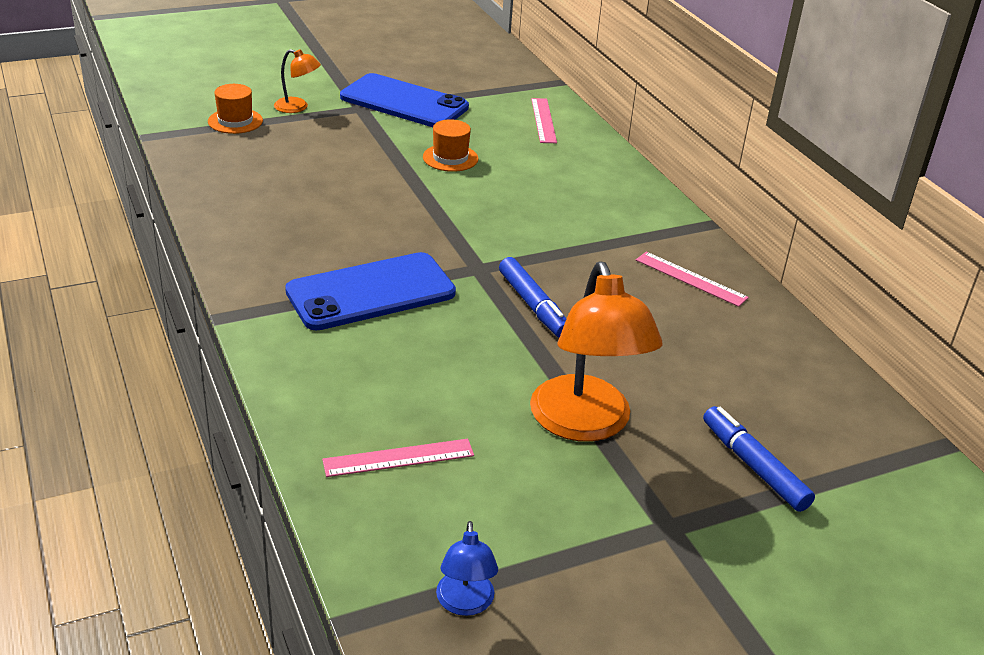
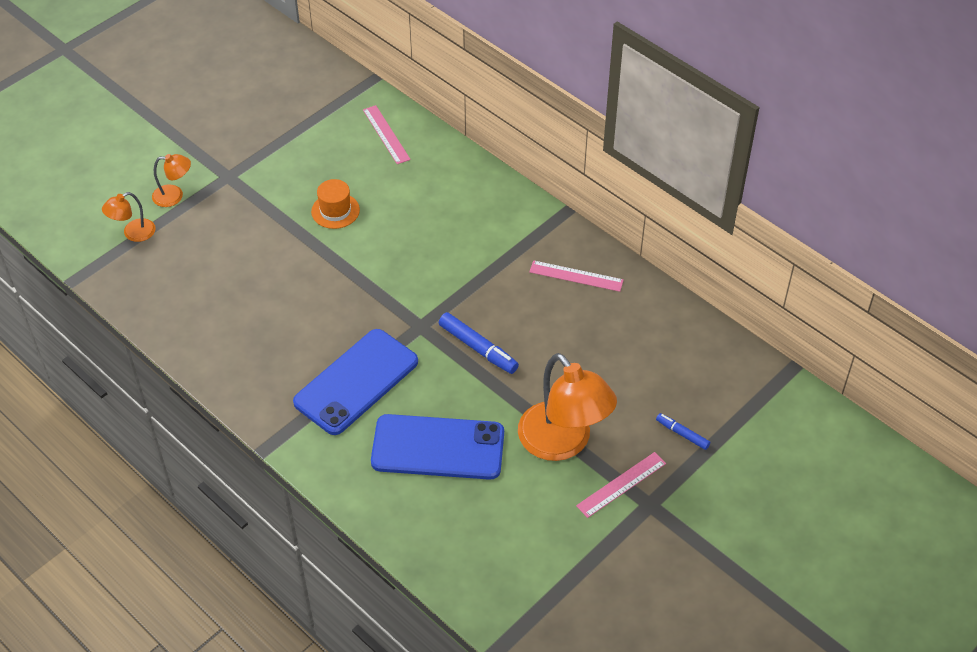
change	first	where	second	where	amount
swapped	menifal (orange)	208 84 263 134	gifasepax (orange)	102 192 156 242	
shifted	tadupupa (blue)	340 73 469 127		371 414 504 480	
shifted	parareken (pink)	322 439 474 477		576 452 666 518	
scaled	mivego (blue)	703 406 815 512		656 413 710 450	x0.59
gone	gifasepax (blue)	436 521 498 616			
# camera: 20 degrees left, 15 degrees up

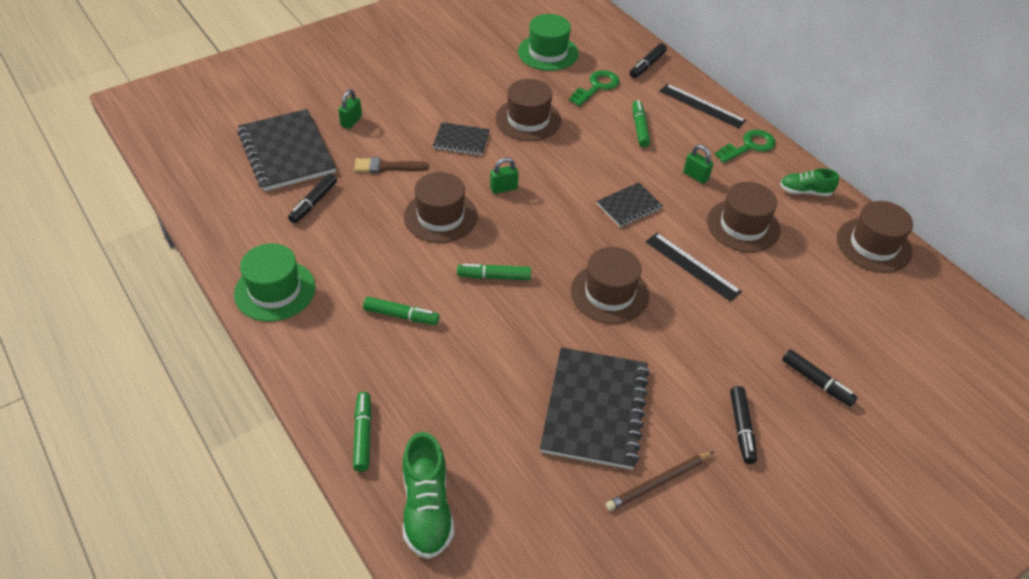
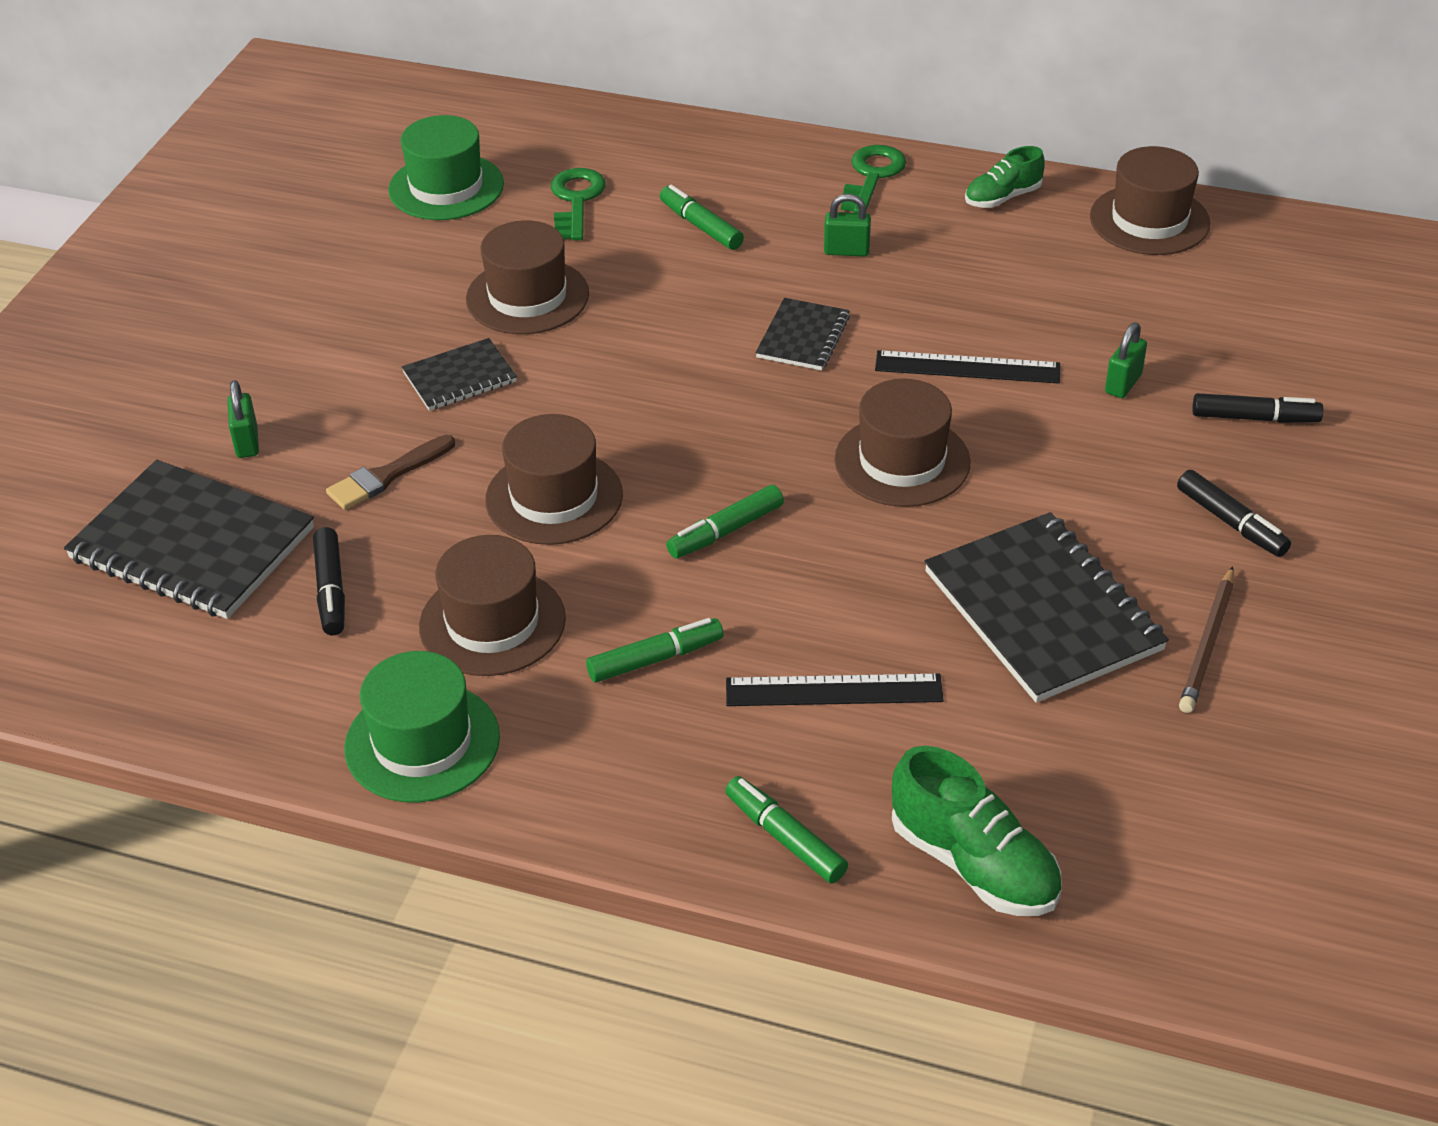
change	first	where	second	where	amount
shifted	menifal (brown)	707 182 781 252		419 535 566 676	
shifted	parareken (black)	660 84 746 128		726 673 944 706	
shifted	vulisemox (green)	490 157 519 194		1105 322 1147 398	
gone	mivego (black)	630 43 667 78			
# camera: 35 degrees left, 5 degrees down

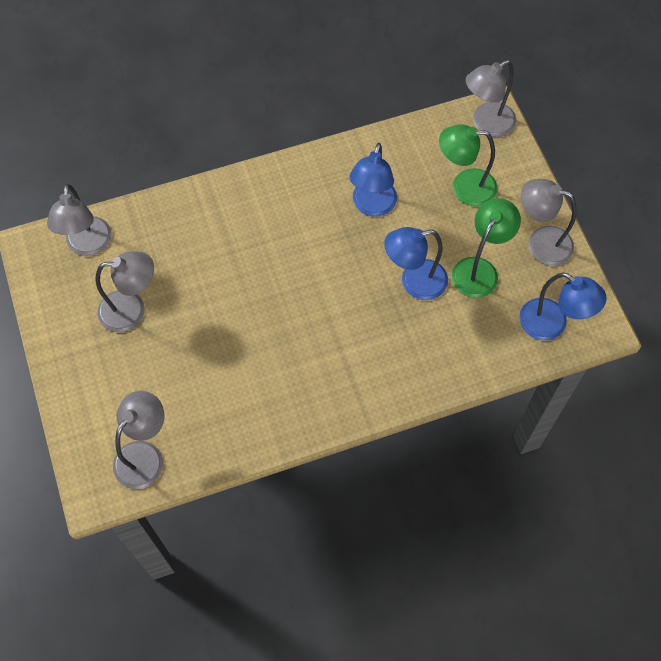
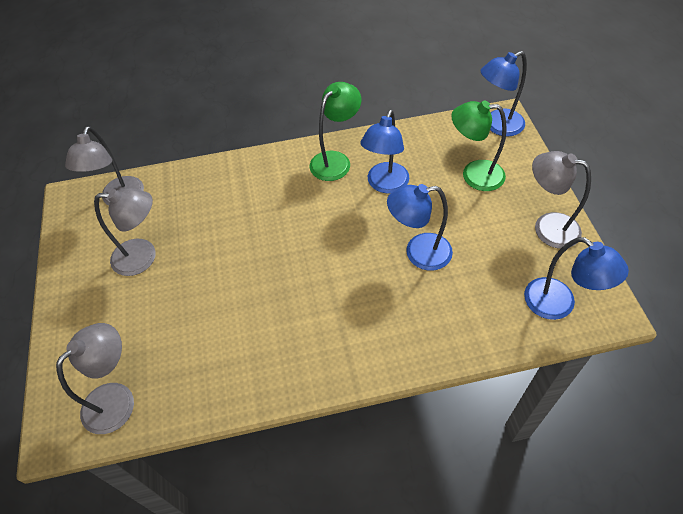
change	first	where	second	where	amount
shifted	gifasepax (green)	452 198 521 298		310 82 361 181	
repainted	gifasepax (grey)	466 60 516 137	gifasepax (blue)	481 51 527 136	
# camera: 10 degrees right, 10 degrees down

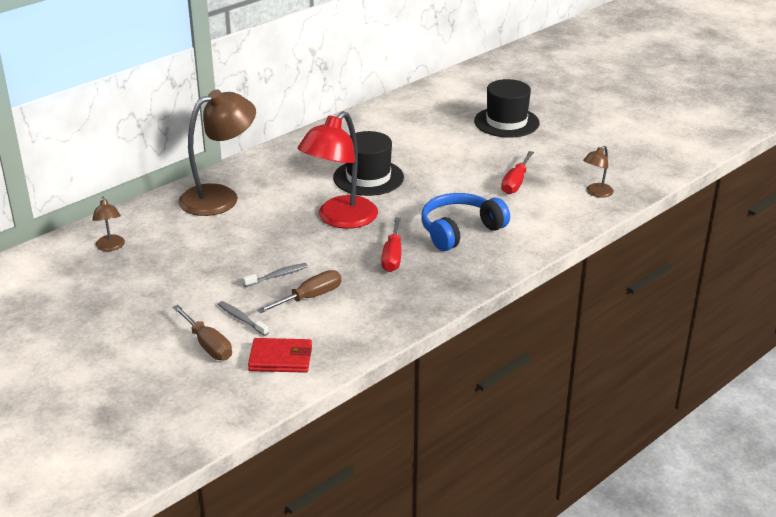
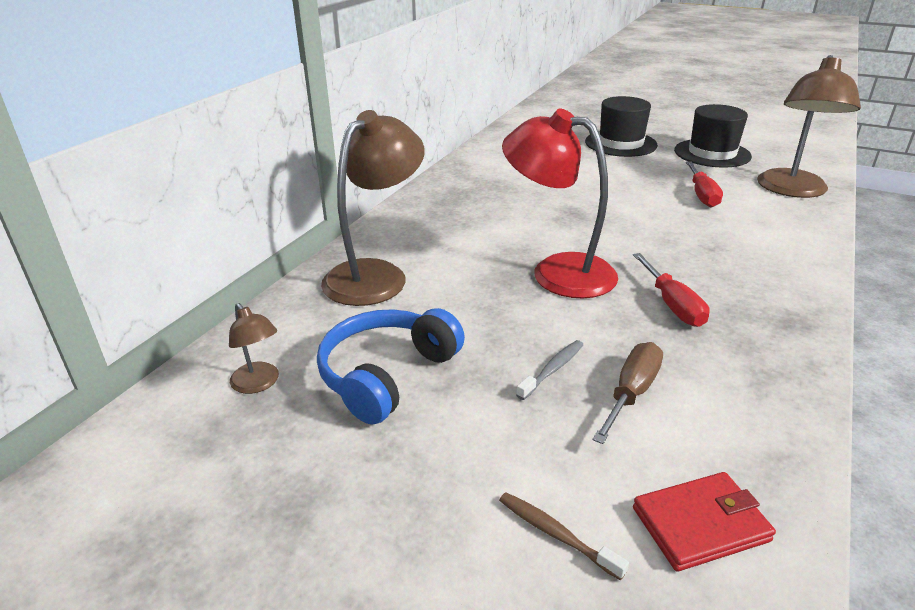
change	first	where	second	where	amount
shifted	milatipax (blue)	421 193 510 251		317 308 465 424	
swapped	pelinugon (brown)	172 305 232 360	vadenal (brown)	499 492 629 581	
rotated	gifasepax (red)	297 111 378 229		502 109 618 298	105 degrees clockwise
shifted	menifal (black)	333 131 404 196		674 104 752 168	
scaled	gifasepax (brown)	583 146 614 198		757 55 861 198	x2.15
gone	vadenal (grey)	218 301 269 336			
# camera: 20 degrees left, 0 degrees up

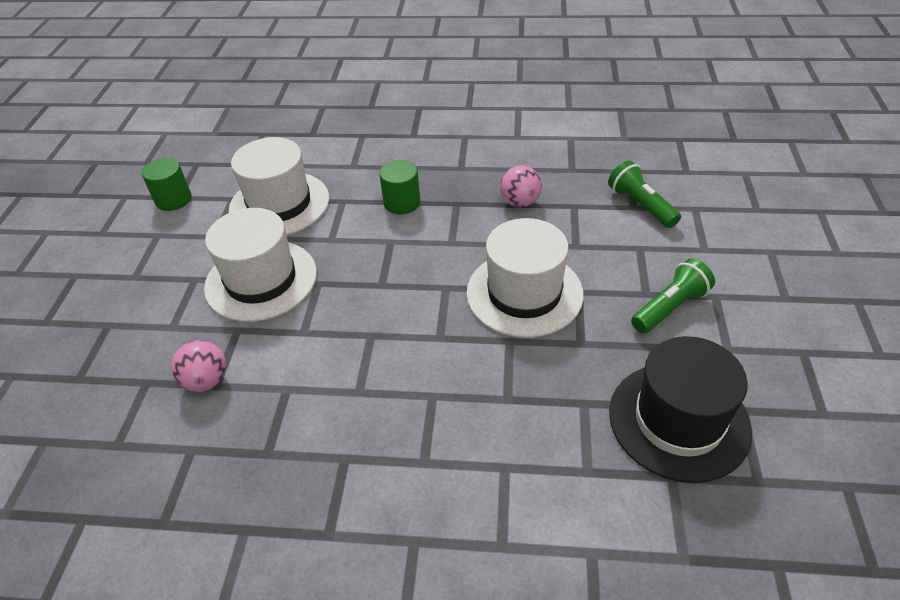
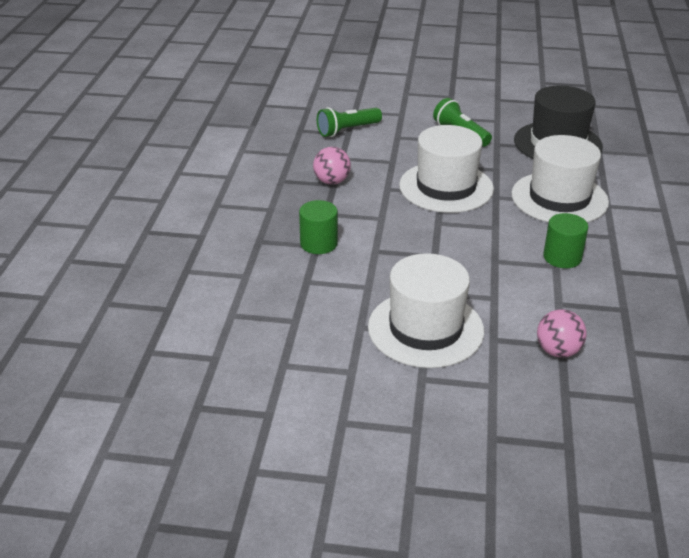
change	first	where	second	where	amount
shifted	menifal (white)	229 137 329 235		511 135 609 223	
shifted	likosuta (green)	142 158 192 211		543 213 588 268	
# camera: 90 degrees left, 10 degrees down

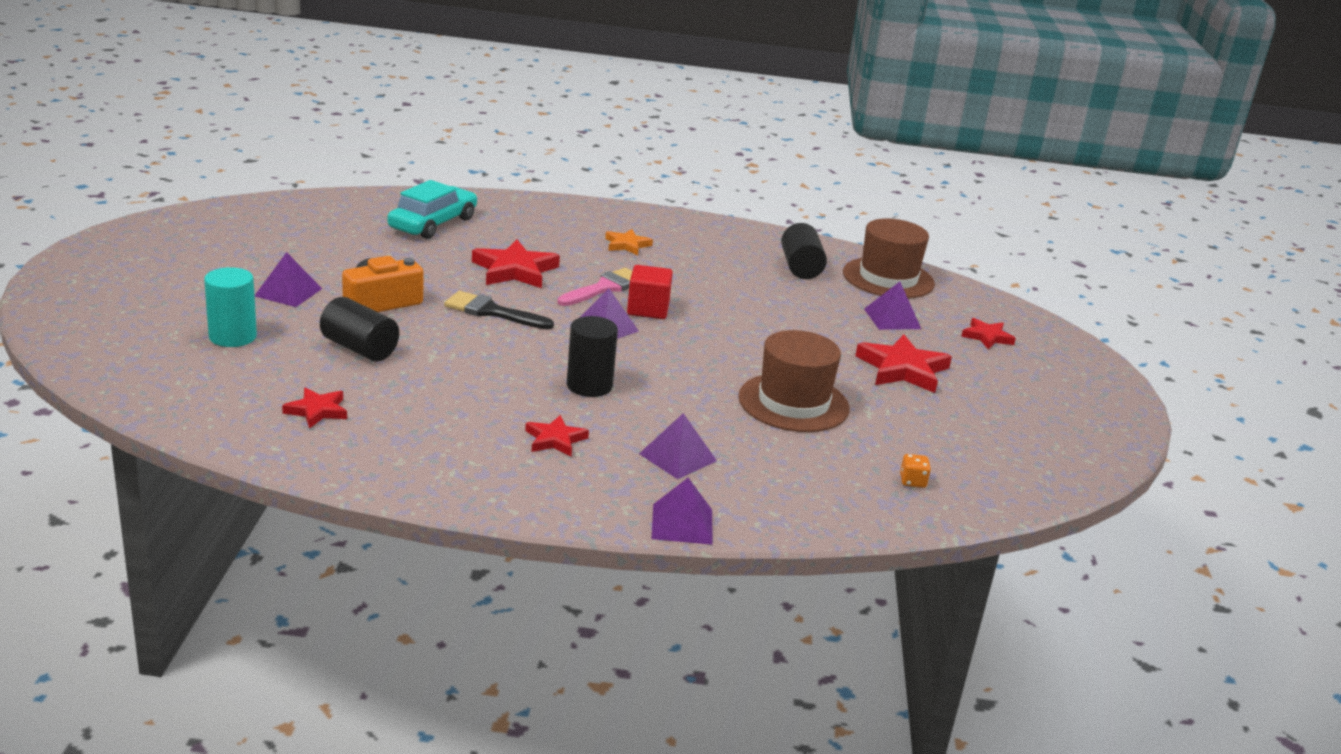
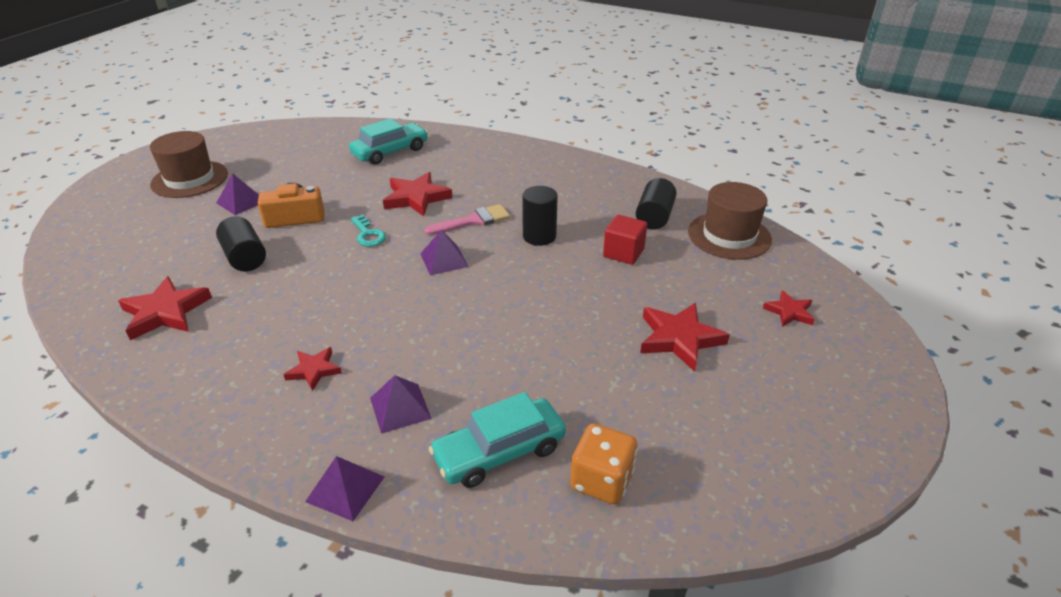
change	first	where	second	where	amount
scaled	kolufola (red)	282 388 347 428		118 276 212 340	x1.71
shifted	menifal (brown)	738 330 850 432		150 131 228 198	
swapped	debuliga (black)	444 291 554 329	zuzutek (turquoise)	350 215 386 247	
new			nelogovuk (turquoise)	429 392 566 488	
shifted	likosuta (black)	567 316 618 397		522 186 558 246	
scaled	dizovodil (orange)	900 454 931 488		570 423 638 504	x2.09
shifted	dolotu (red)	627 265 673 319		603 215 647 265	
gone	likosuta (turquoise)	204 267 257 347			
gone	kolufola (orange)	605 229 653 255			
gone	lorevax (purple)	864 282 921 330			
# camera: 25 degrees right, 10 degrees up

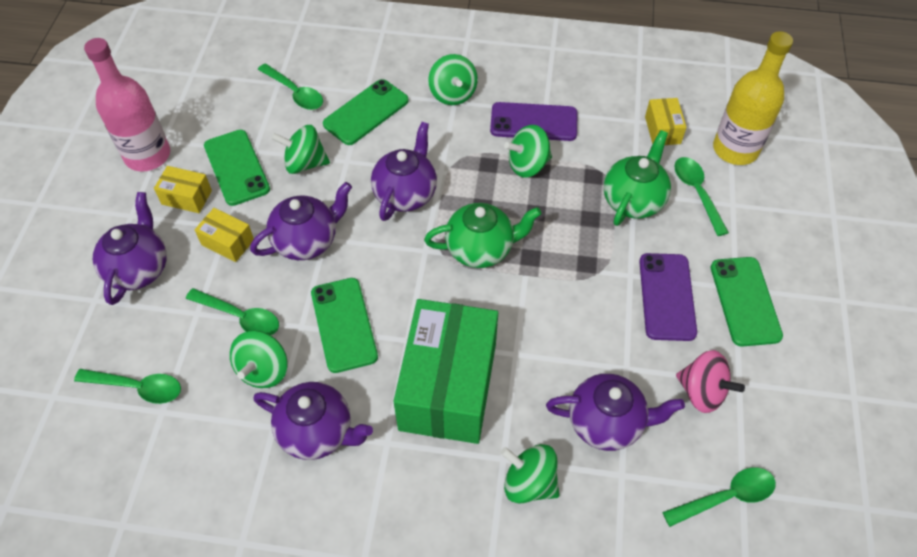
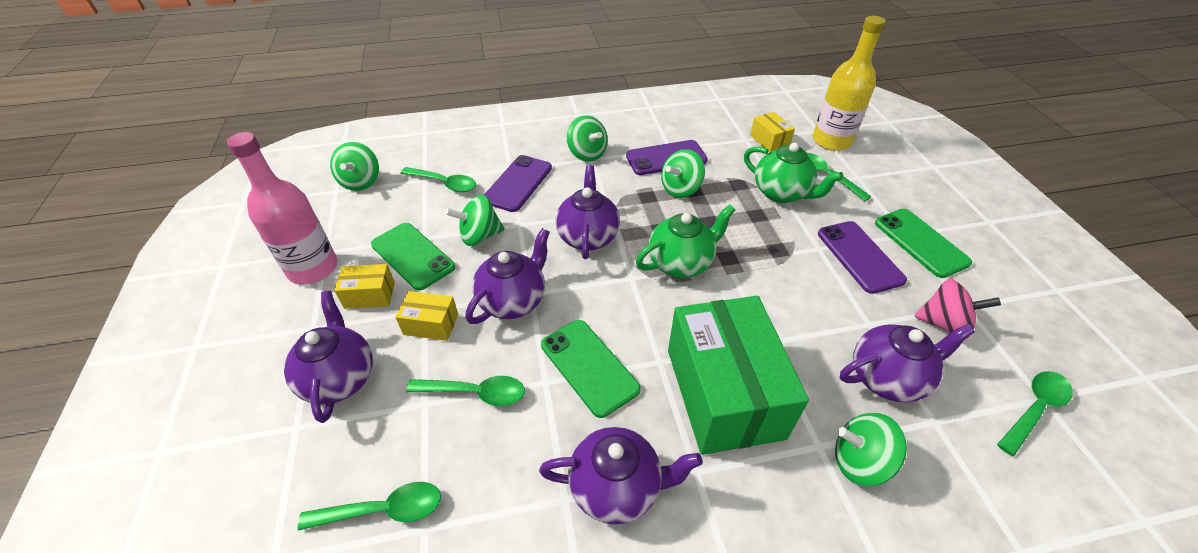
change	first	where	second	where	amount
shifted	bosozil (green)	230 331 287 388		330 142 379 191	
repainted	tadupupa (green)	323 79 409 145	tadupupa (purple)	484 155 552 212	
rotated	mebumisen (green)	603 130 671 226		744 143 843 203	120 degrees clockwise
# camera: 20 degrees left, 10 degrees down

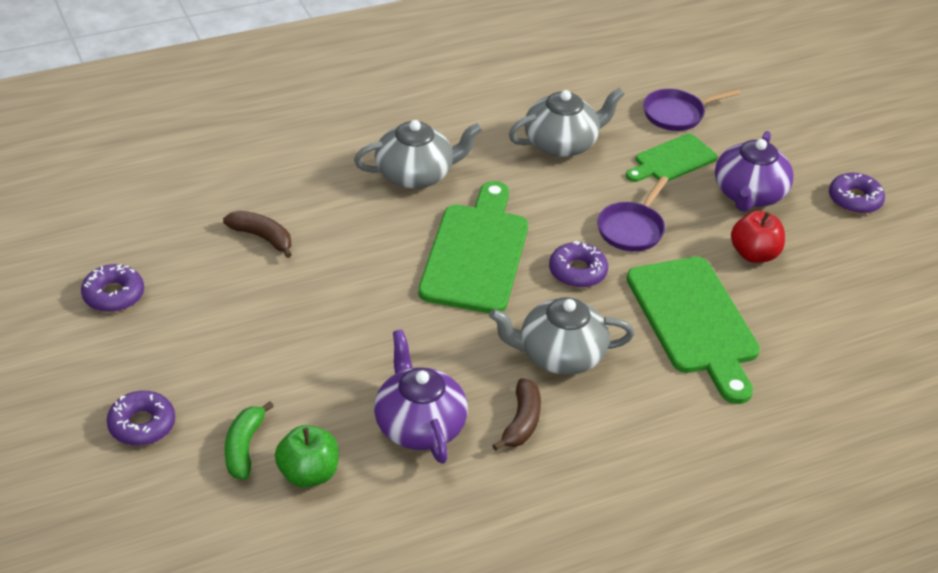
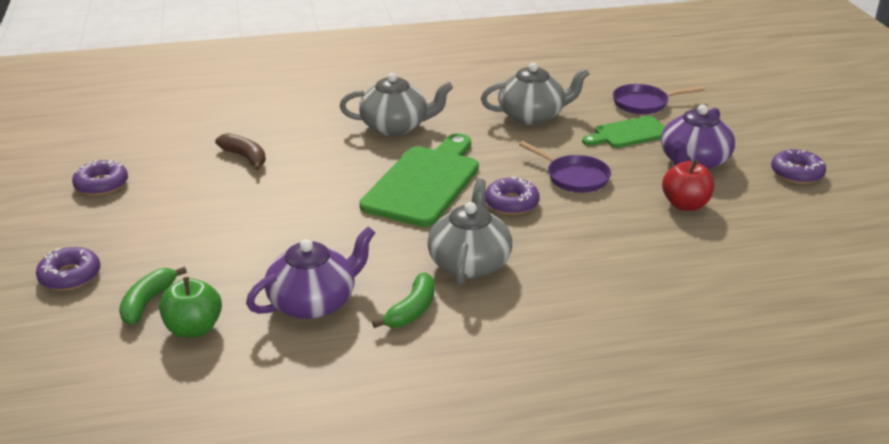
change	first	where	second	where	amount
rotated	mebumisen (purple)	374 330 468 464		246 227 375 319	60 degrees clockwise
repainted	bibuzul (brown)	492 378 541 451	bibuzul (green)	372 272 434 328	
rotated	mebumisen (grey)	489 297 635 375		427 179 512 285	90 degrees clockwise
rotated	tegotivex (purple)	597 176 669 252		519 141 611 193	90 degrees counterclockwise
gone	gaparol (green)	627 257 760 404			
# camera: 15 degrees right, 10 degrees down

